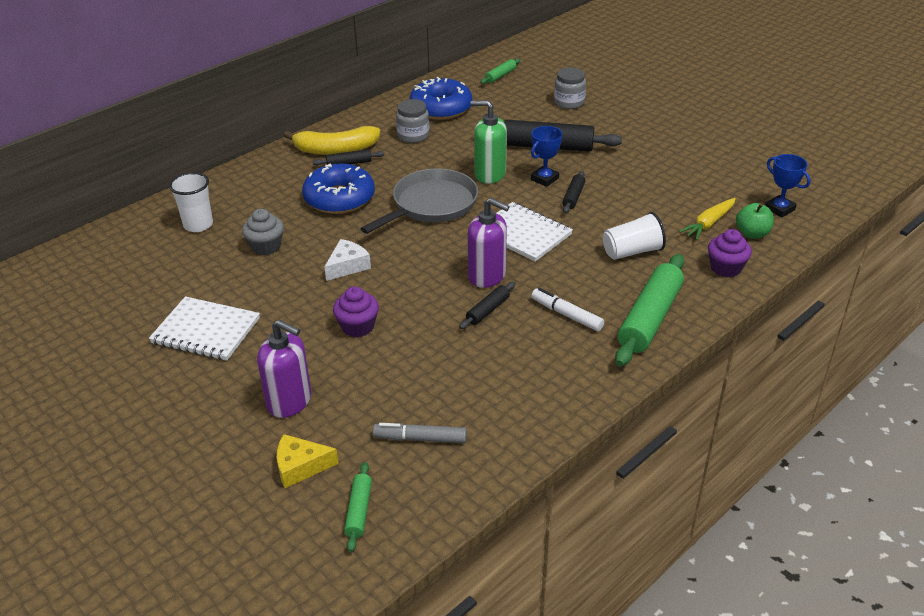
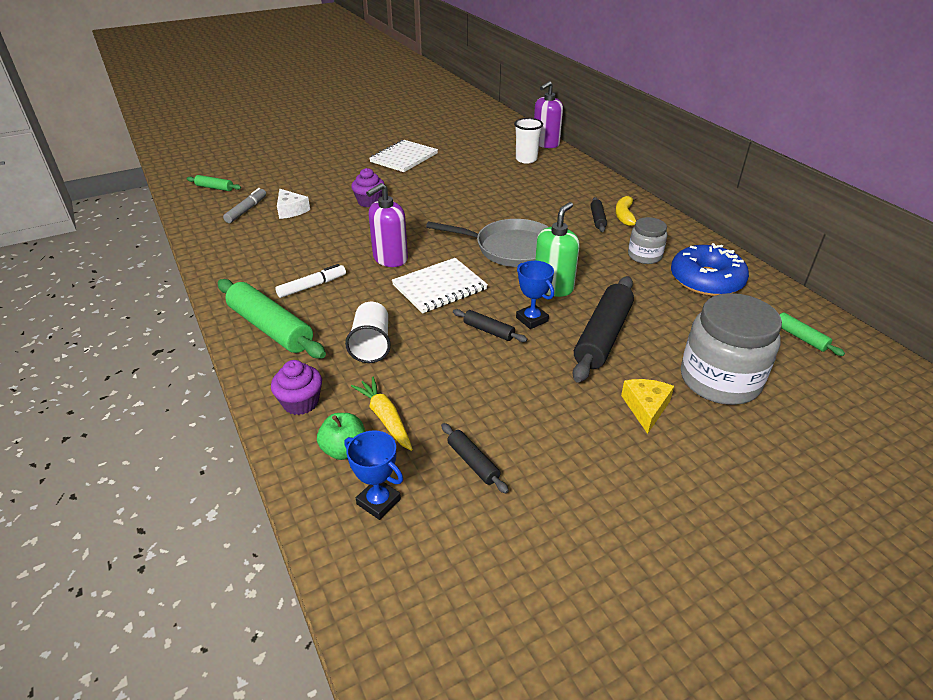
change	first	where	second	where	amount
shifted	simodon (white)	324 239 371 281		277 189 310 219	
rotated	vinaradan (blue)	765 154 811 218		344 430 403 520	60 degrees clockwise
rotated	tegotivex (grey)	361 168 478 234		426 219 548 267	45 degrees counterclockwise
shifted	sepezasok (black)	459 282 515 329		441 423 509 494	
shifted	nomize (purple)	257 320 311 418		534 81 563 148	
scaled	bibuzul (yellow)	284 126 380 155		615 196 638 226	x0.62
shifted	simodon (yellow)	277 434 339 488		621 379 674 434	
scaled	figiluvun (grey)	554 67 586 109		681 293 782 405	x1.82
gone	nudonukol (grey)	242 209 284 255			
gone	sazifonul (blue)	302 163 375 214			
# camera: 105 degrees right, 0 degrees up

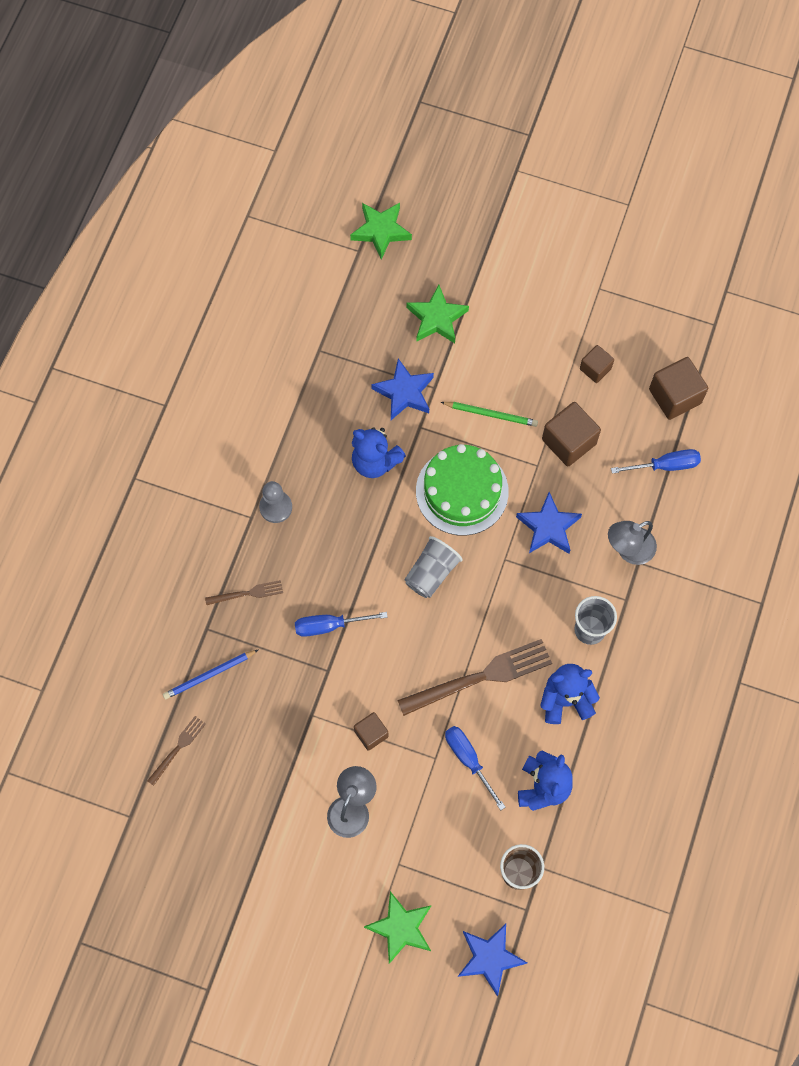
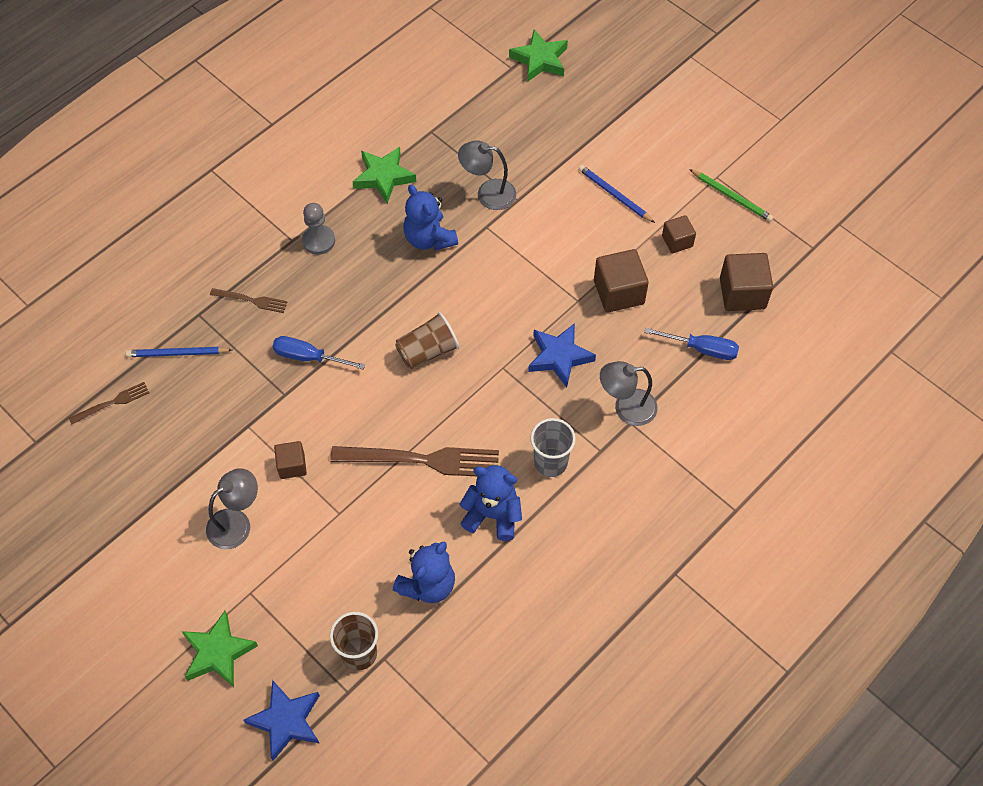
change	first	where	second	where	amount
shifted	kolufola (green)	407 285 469 343		352 147 416 203	
repainted	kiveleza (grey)	404 536 462 598	kiveleza (brown)	395 312 459 369	
swapped	kolufola (blue)	371 358 434 420	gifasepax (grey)	458 140 516 210	
new			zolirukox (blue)	578 165 655 223	
shifted	zolirukox (green)	441 402 538 427		689 169 774 222	
gone	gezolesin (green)	416 444 509 536			
gone	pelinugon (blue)	445 726 505 810			
# camera: 25 degrees right, 10 degrees down

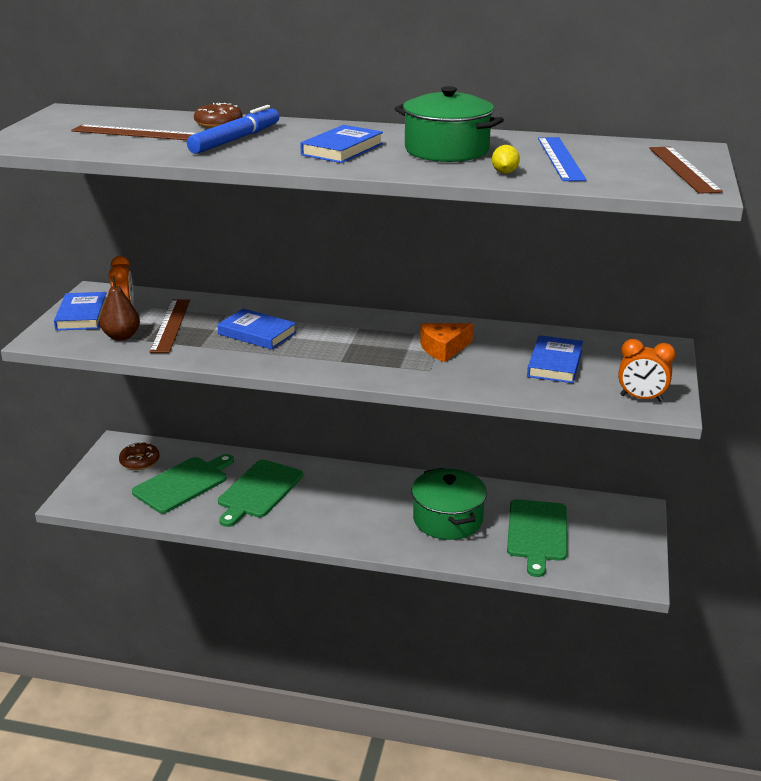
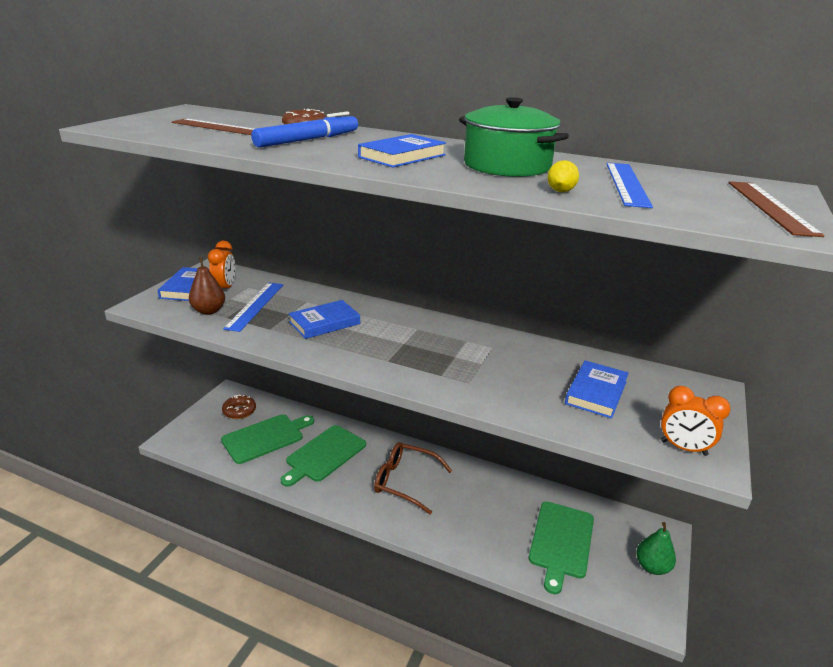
change	first	where	second	where	amount
repainted	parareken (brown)	150 299 190 353	parareken (blue)	223 283 283 332	
rotated	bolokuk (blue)	217 309 297 350		288 300 360 339	75 degrees counterclockwise
new			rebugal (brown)	374 442 452 515	
new			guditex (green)	636 522 676 575	
gone	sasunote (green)	412 468 487 540			
gone	simodon (orange)	420 323 473 362			
# camera: 10 degrees right, 0 degrees up

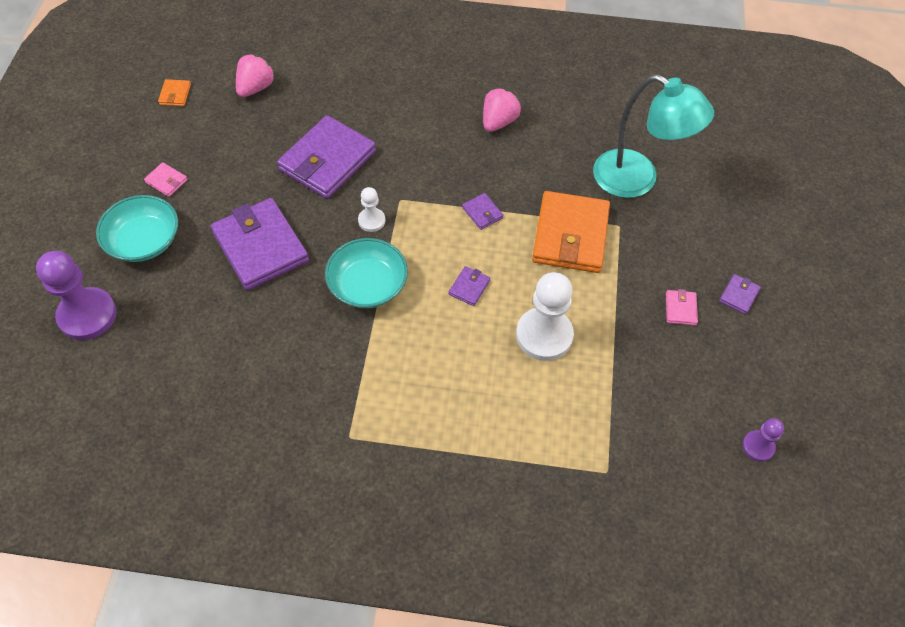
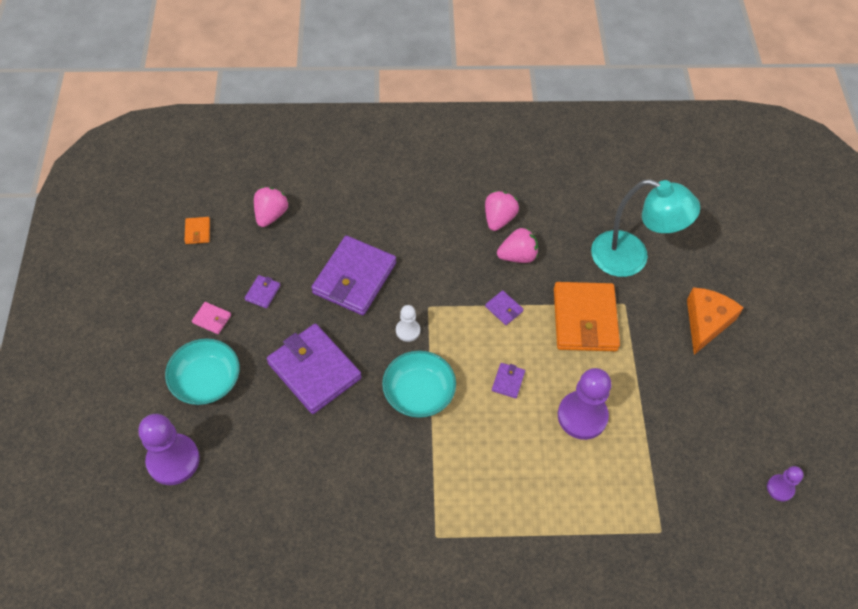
change	first	where	second	where	amount
shifted	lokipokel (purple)	719 274 761 315		245 275 281 308	
new			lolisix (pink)	497 228 538 263	
repainted	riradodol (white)	516 272 574 361	riradodol (purple)	558 368 611 440	
new			simodon (orange)	687 287 744 355	
gone	lokipokel (pink)	666 289 698 325			
# camera: 10 degrees left, 0 degrees up

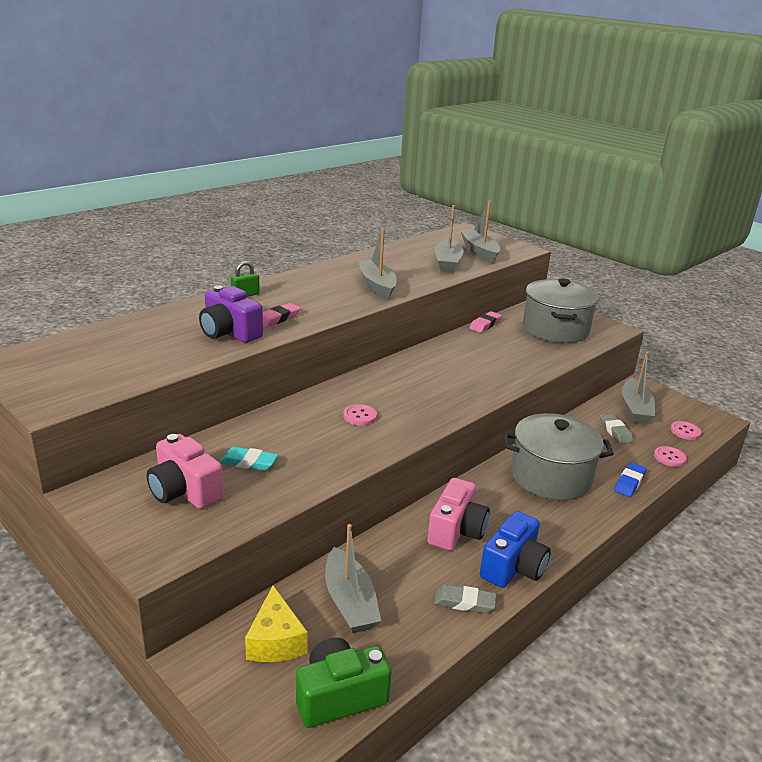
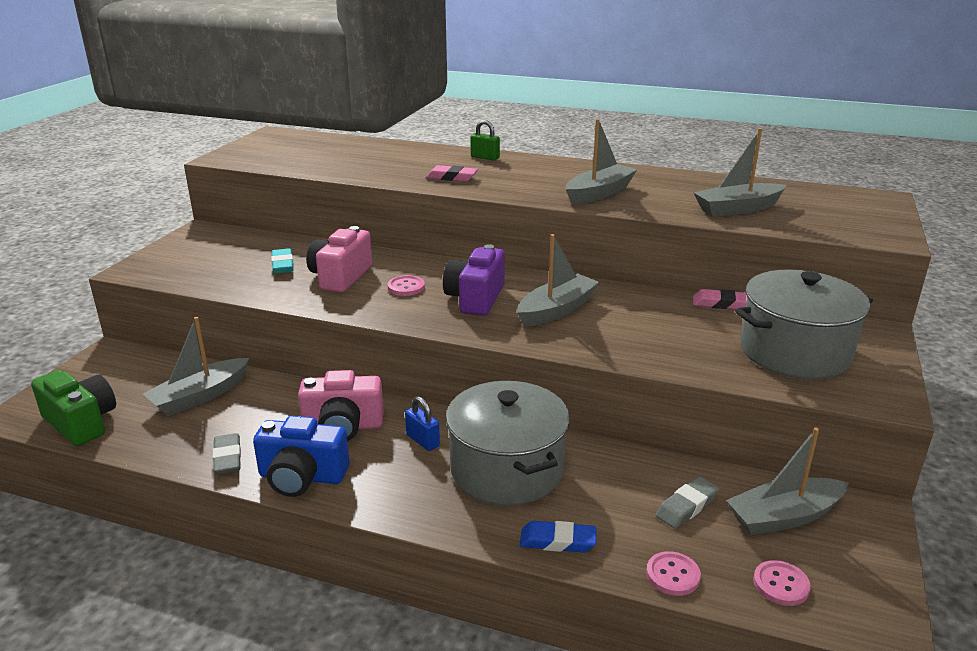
change	first	where	second	where	amount
shifted	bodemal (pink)	147 434 223 509		306 226 372 292	
new			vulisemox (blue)	405 396 440 451	
shifted	bodemal (purple)	199 285 263 343		443 244 505 316	
shifted	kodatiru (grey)	461 201 500 263		517 234 600 327	
gone	simodon (yellow)	245 586 308 662			
# camera: 65 degrees right, 0 degrees up

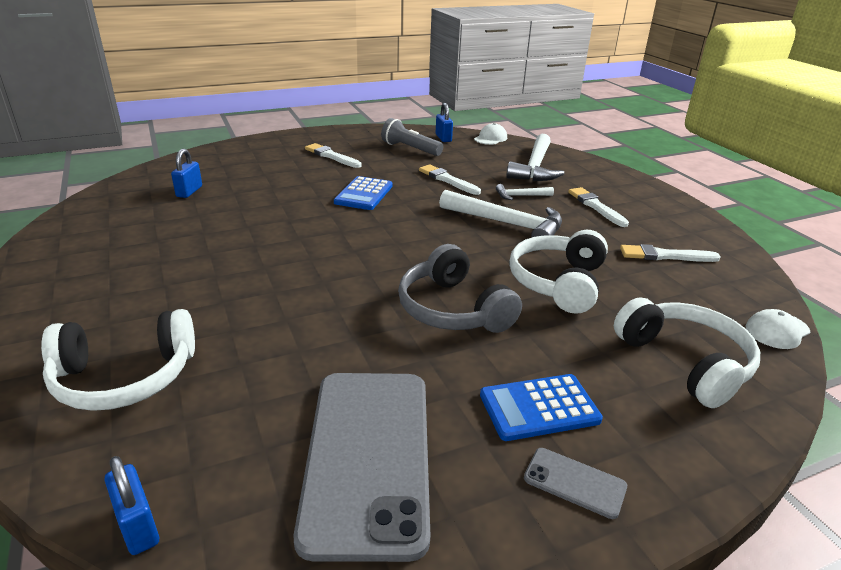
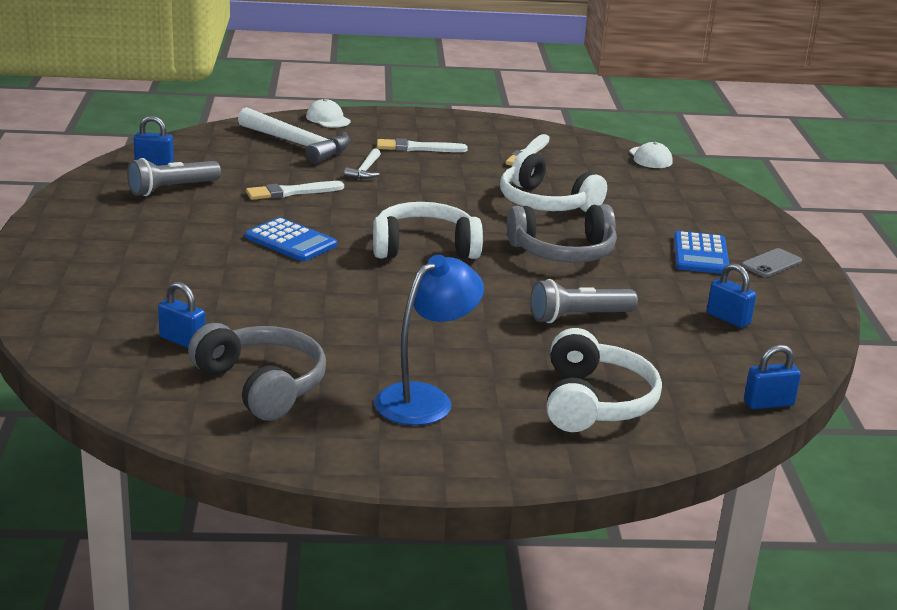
change	first	where	second	where	amount
new			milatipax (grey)	188 323 326 421	
shifted	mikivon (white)	474 123 507 145		306 99 351 128	
shifted	milatipax (white)	614 297 760 408		373 202 483 259	
new			gifasepax (blue)	374 255 484 425	
new			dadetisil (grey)	530 279 638 323	
swapped	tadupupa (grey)	293 373 430 562	vulisemox (blue)	707 263 756 328	
gone	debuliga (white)	305 143 362 168			
gone	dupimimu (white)	439 190 562 238			
# camera: 70 degrees left, 5 degrees down

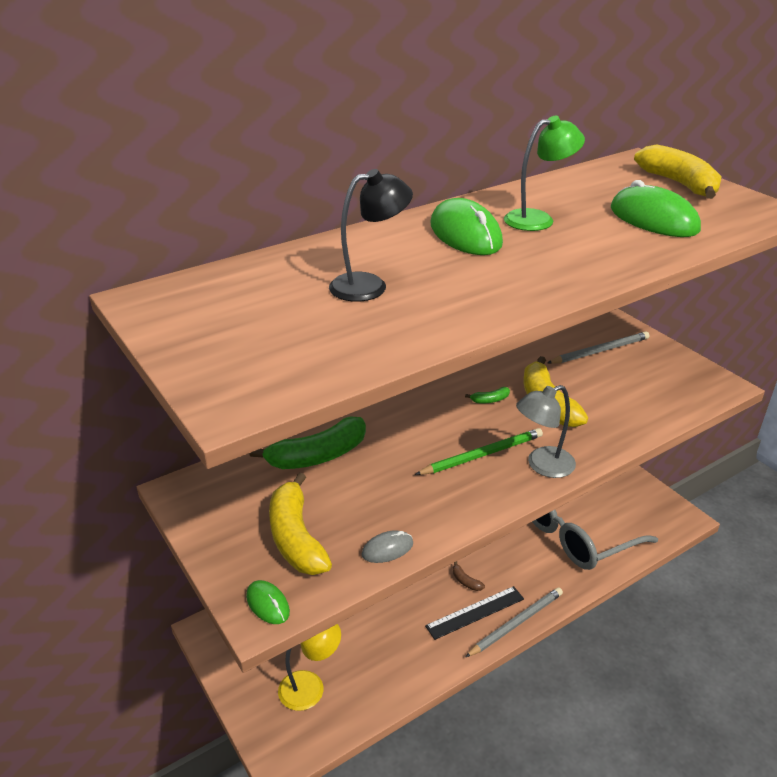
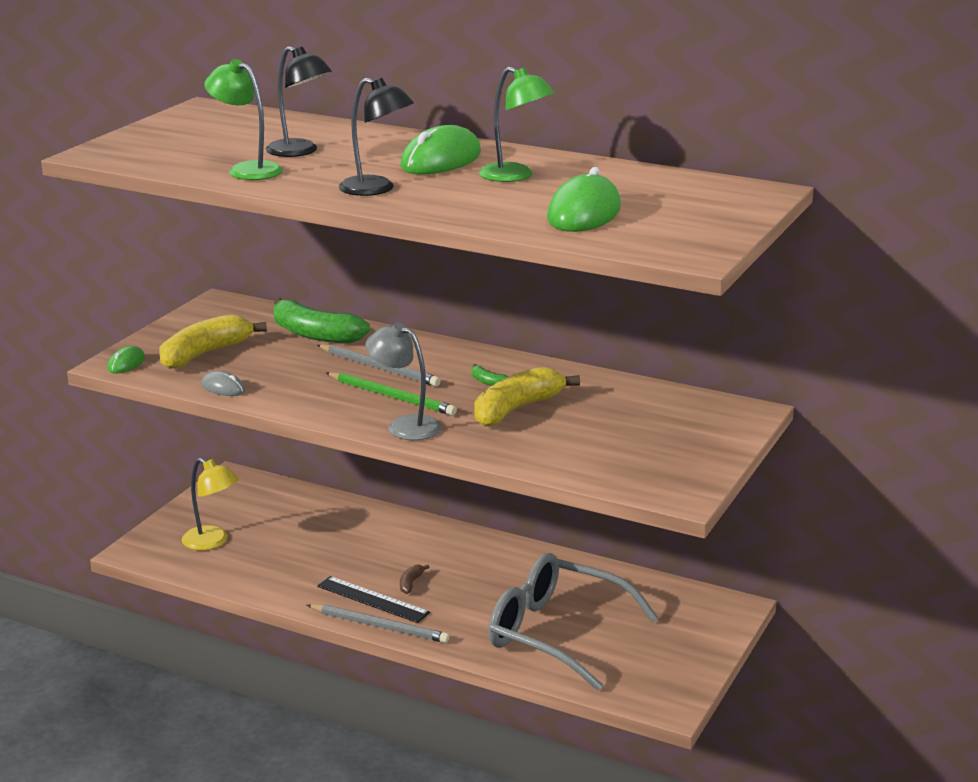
change	first	where	second	where	amount
new			gifasepax (green)	204 59 283 180	
shifted	zolirukox (grey)	547 332 650 364		317 344 441 386	
new			gifasepax (black)	339 78 414 196	
gone	bibuzul (yellow)	634 145 721 199			
# camera: 60 degrees right, 10 degrees down

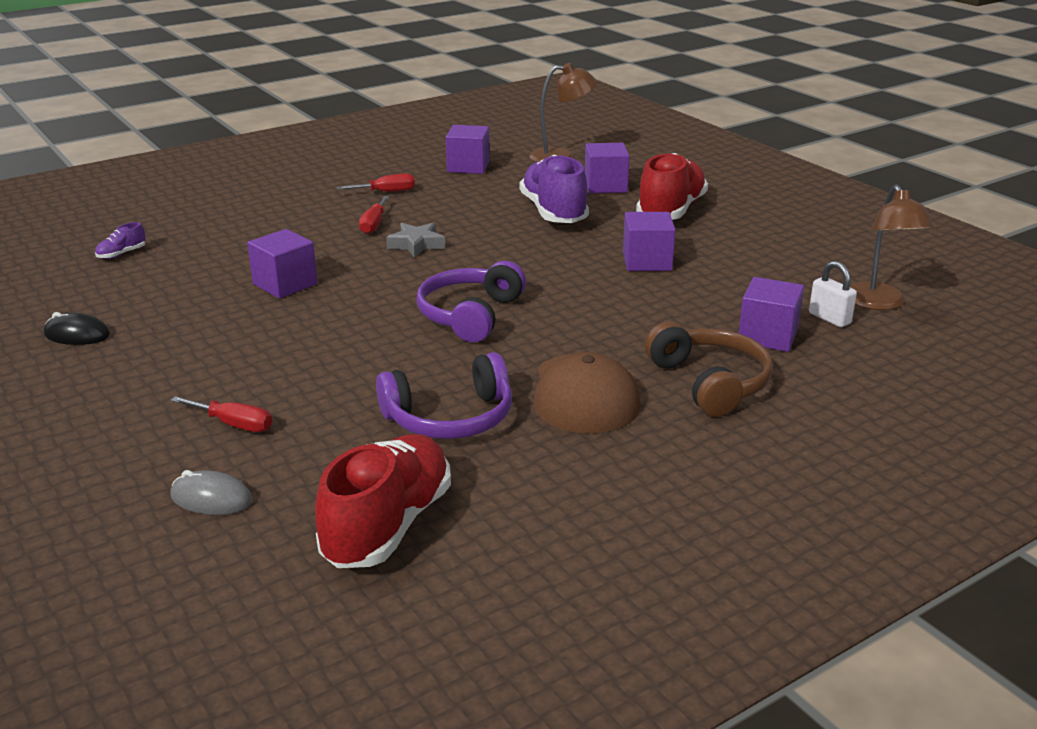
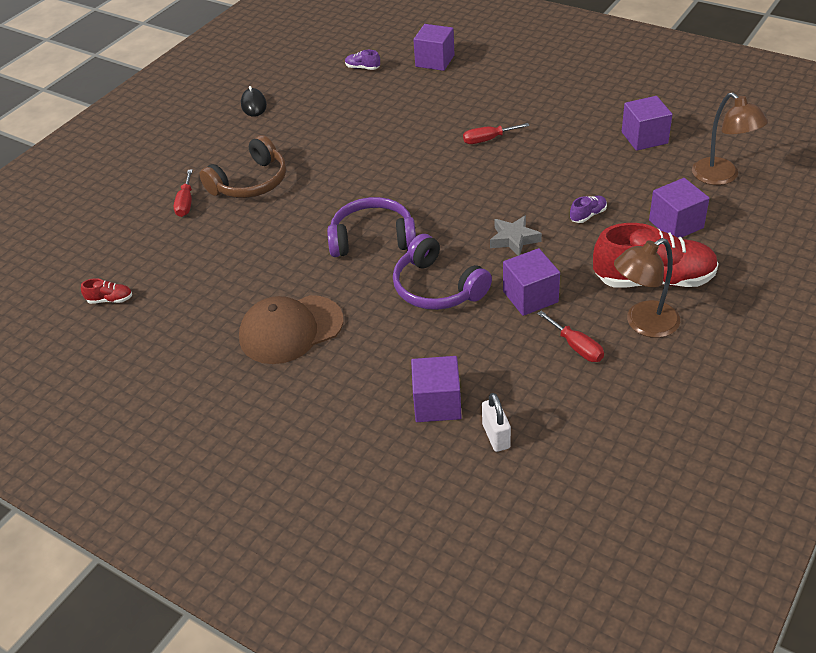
change	first	where	second	where	amount
scaled	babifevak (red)	315 434 451 568		81 278 132 304	x0.41
shifted	milatipax (brown)	645 322 773 417		199 135 286 198	
shifted	milatipax (purple)	376 352 512 439		393 234 492 310	
shifted	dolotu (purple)	247 229 317 298		413 24 455 71	
rotated	vulisemox (white)	809 261 857 327		482 393 511 452	45 degrees counterclockwise
shifted	kolufola (grey)	386 223 445 258		490 215 542 256	
shifted	pelinugon (red)	337 173 415 192		537 311 604 362	
scaled	babifevak (purple)	520 155 589 223		570 196 607 223	x0.41
shifted	gifasepax (brown)	850 184 934 310		614 238 680 338	
gone	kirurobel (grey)	170 470 252 515			
# camera: 70 degrees right, 15 degrees up

